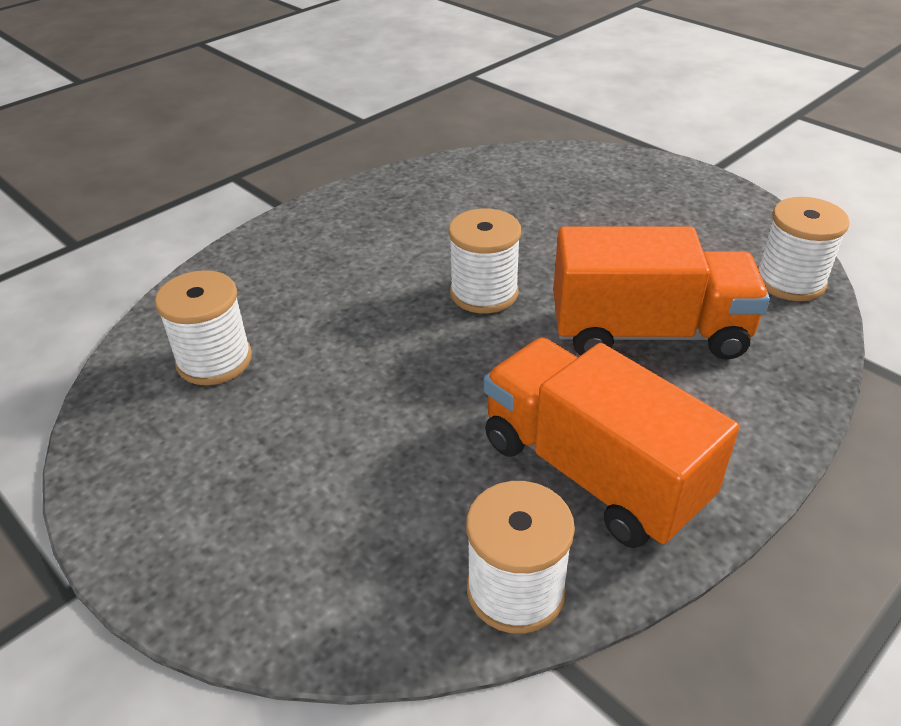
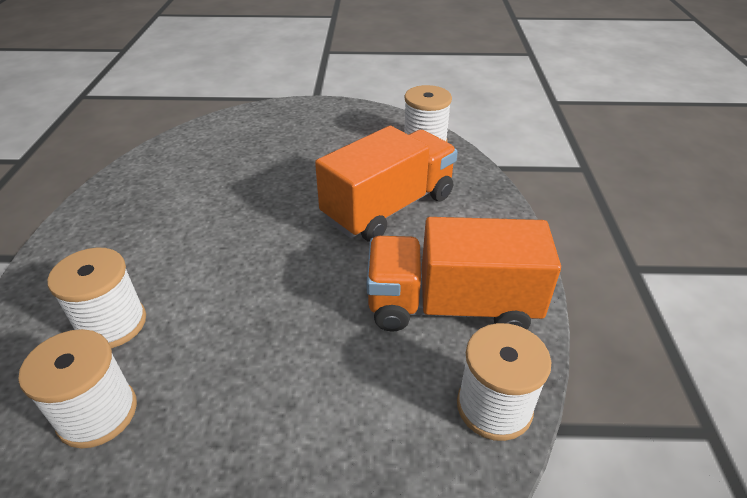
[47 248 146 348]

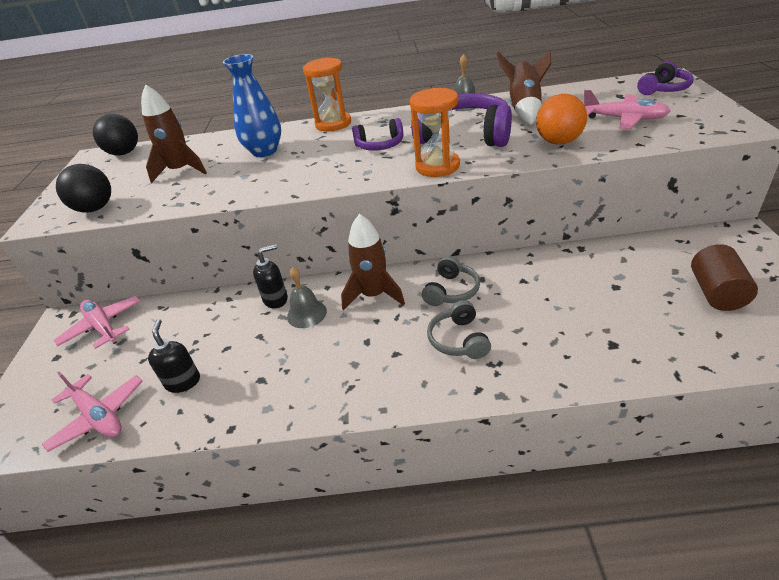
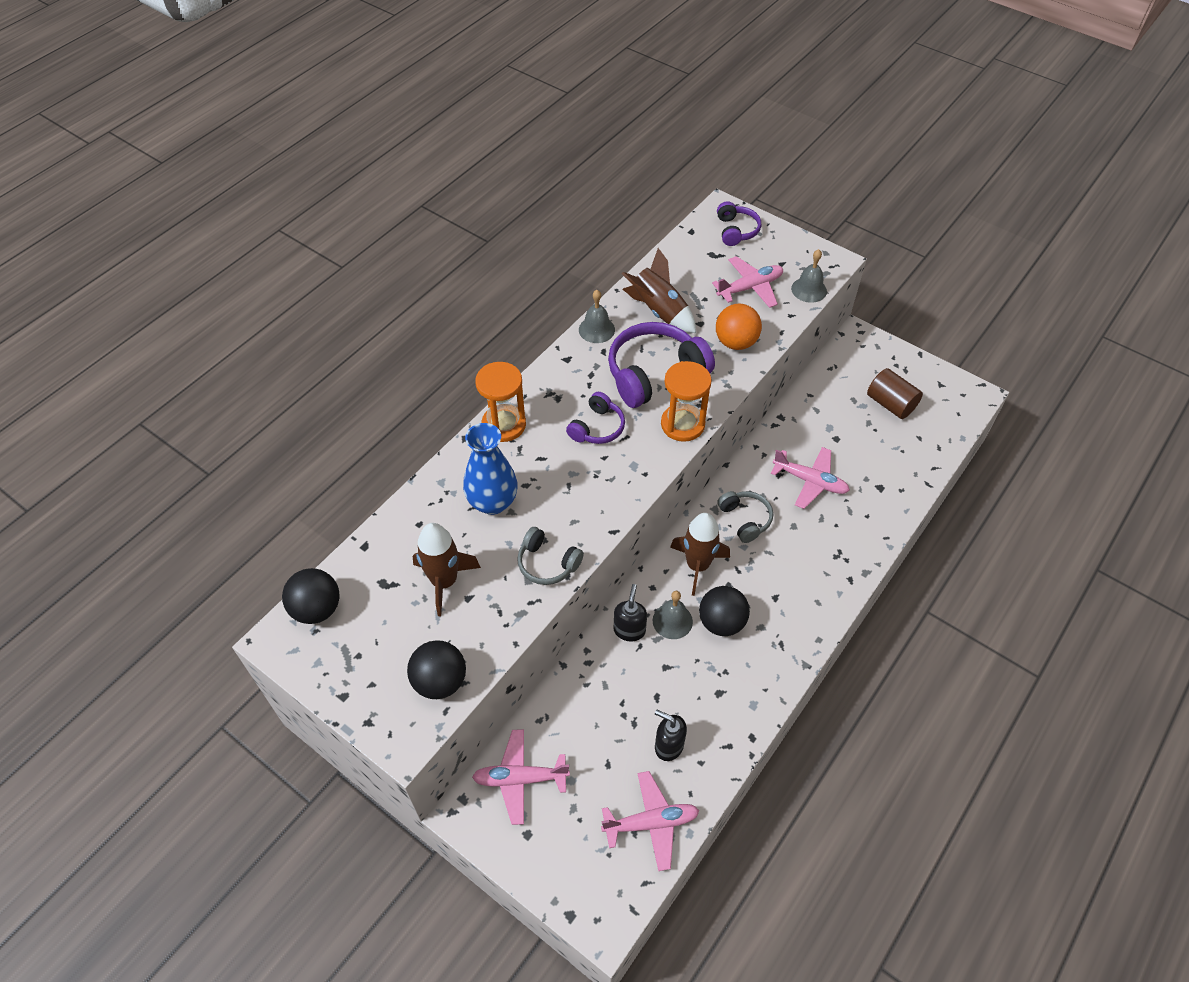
[699 586 750 636]
[771 447 850 509]
[791 249 827 303]
[517 527 584 585]

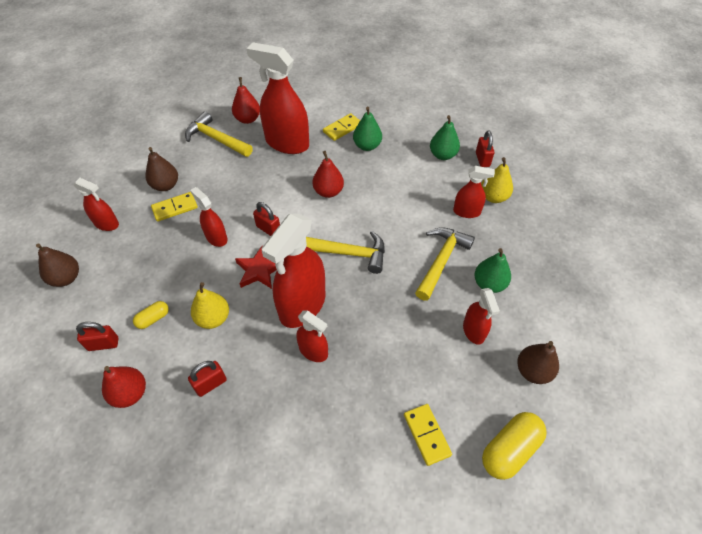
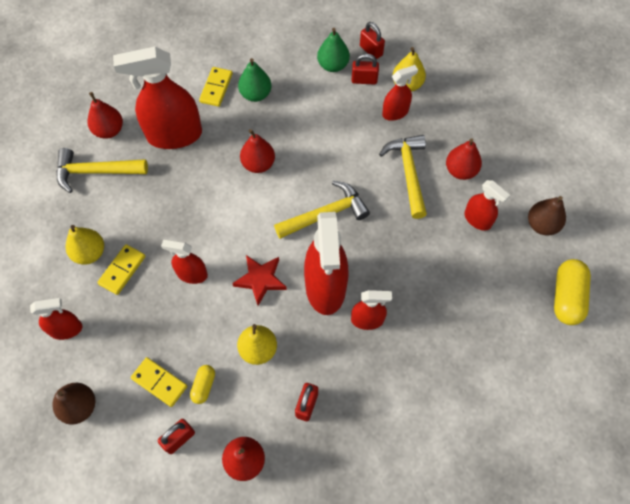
[352 54 379 85]
[131 357 187 407]
[66 225 104 265]
[446 138 482 180]

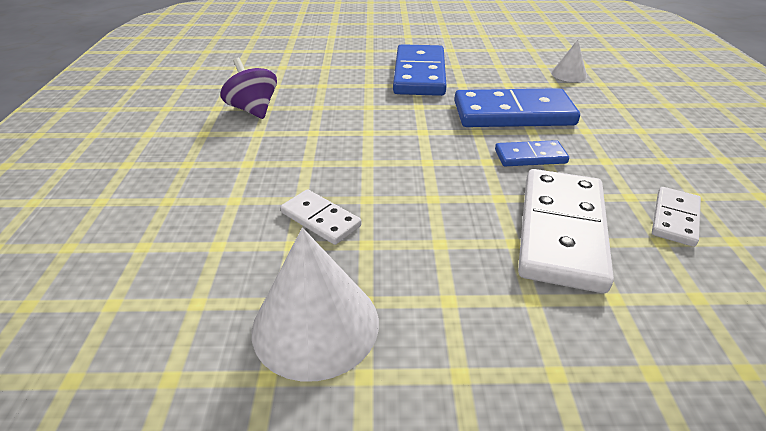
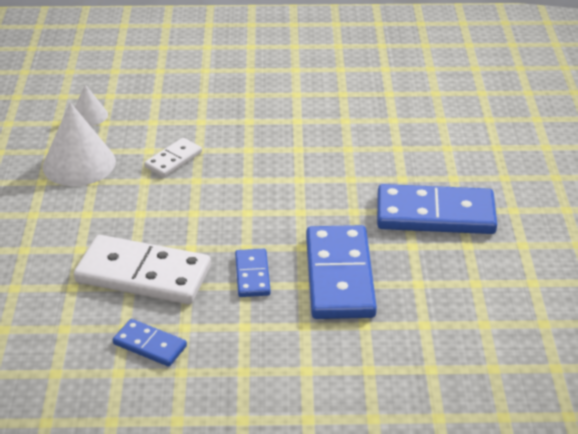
[220 58 277 119] (first image)
[75 84 108 126]
[113 319 187 367]

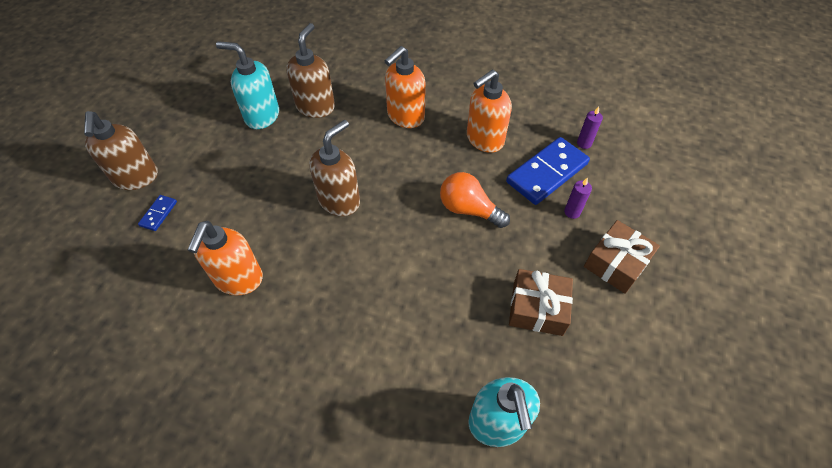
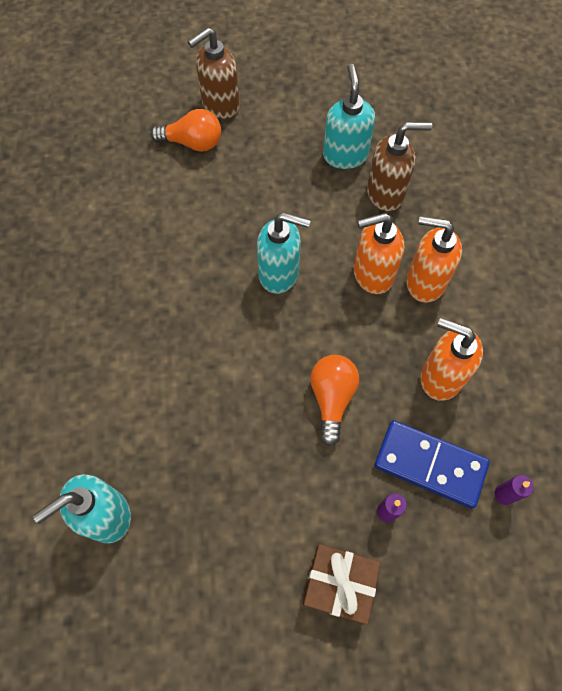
[509 269 573 336] (first image)
[354 213 404 294]
[151 109 221 152]
[257 212 311 294]

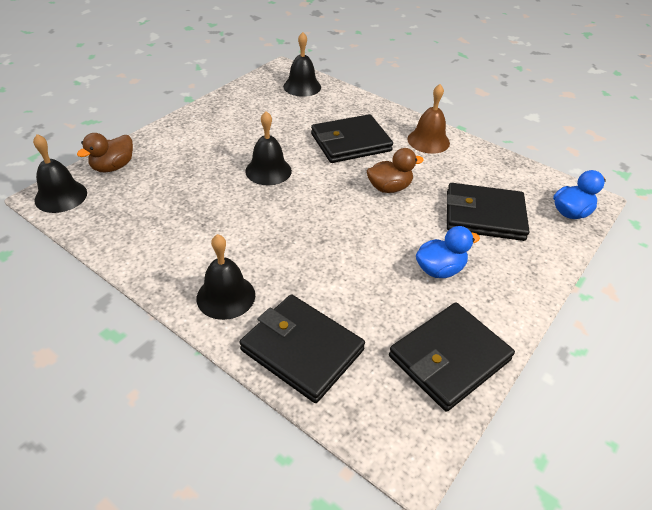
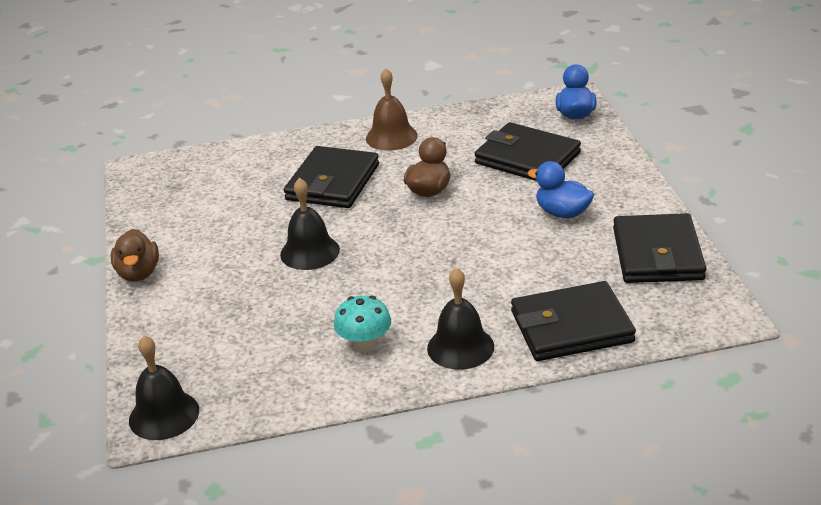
[283 32 321 97] (first image)
[334 296 391 352]
[111 229 159 282]
[527 161 594 218]
[474 122 581 181]

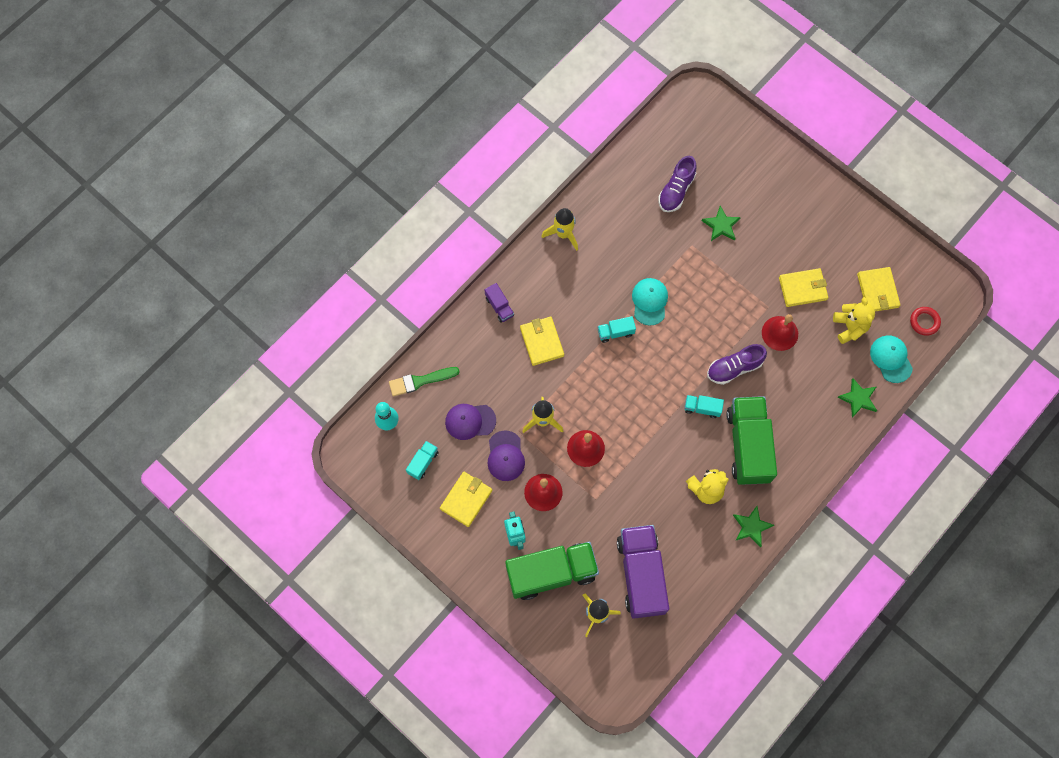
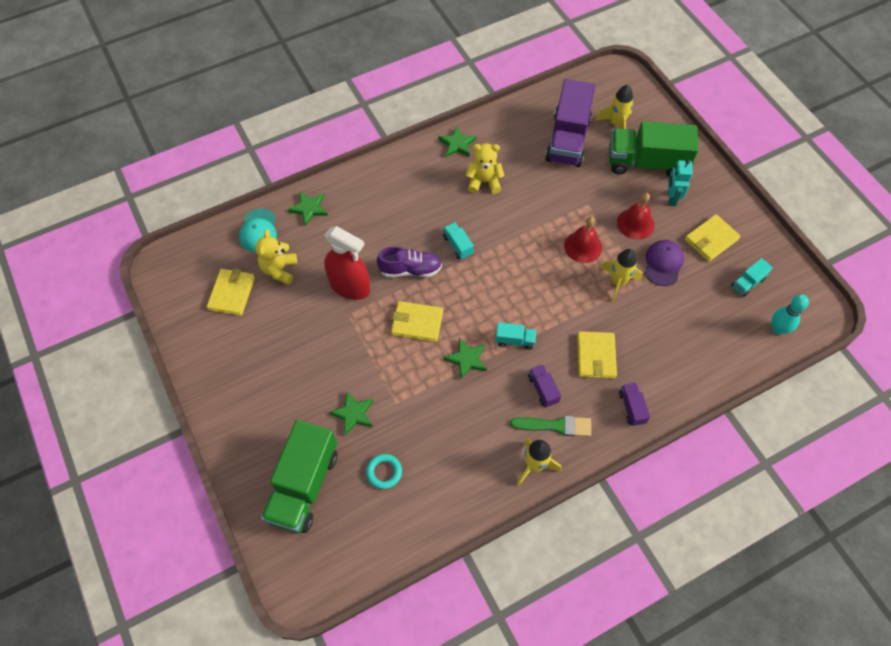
[445 404 496 440] (first image)
[910 307 941 336] (first image)
[528 364 561 407]
[510 416 591 436]
[261 420 337 534]
[391 301 443 342]
[444 338 487 379]
[366 454 402 489]
[324 226 370 300]
[443 222 474 260]

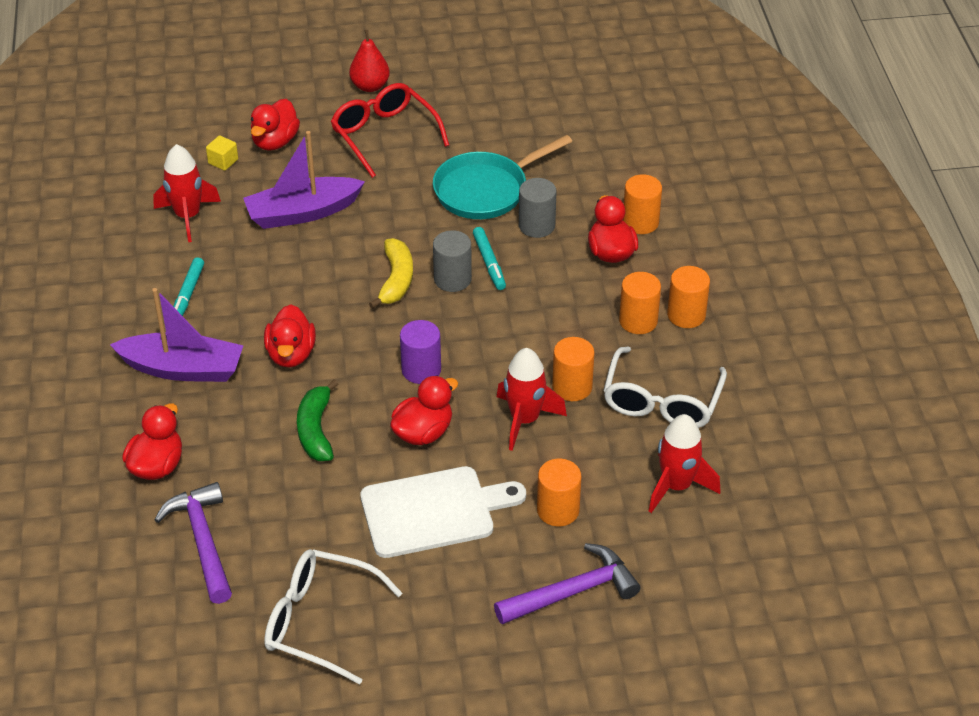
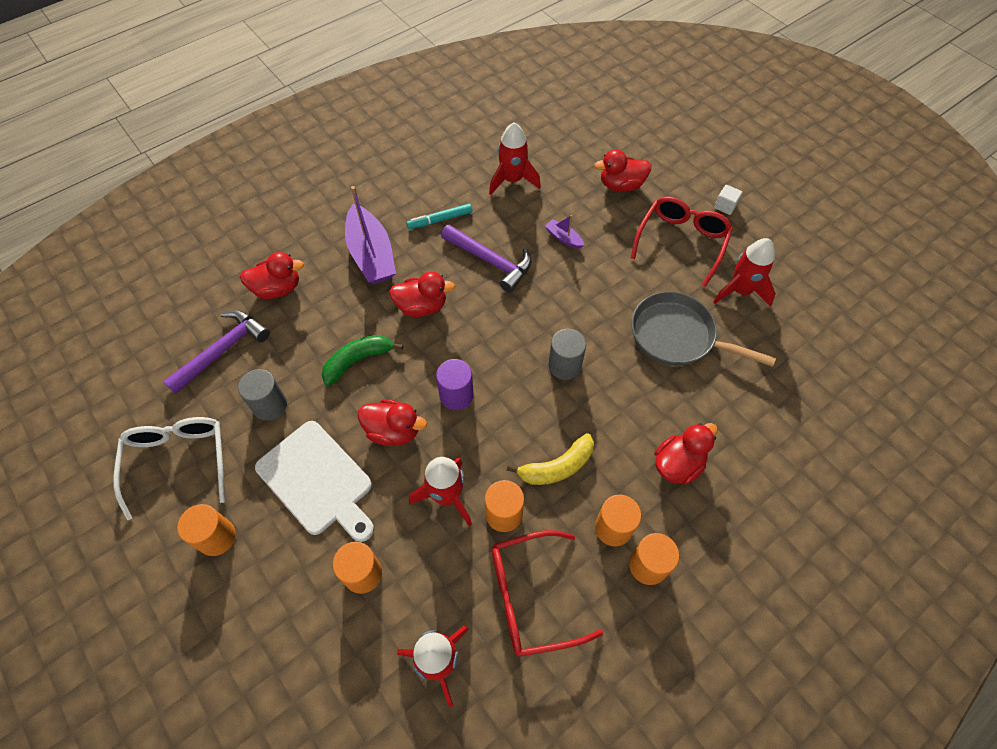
[206 135 238 171] (first image)
[473 227 506 290] (first image)
[713 238 776 307]
[507 433 594 485]
[441 225 532 293]
[238 369 287 421]
[177 504 236 556]
[714 185 743 215]
[631 292 776 367]
[492 530 603 657]
[389 271 455 317]
[545 215 584 249]

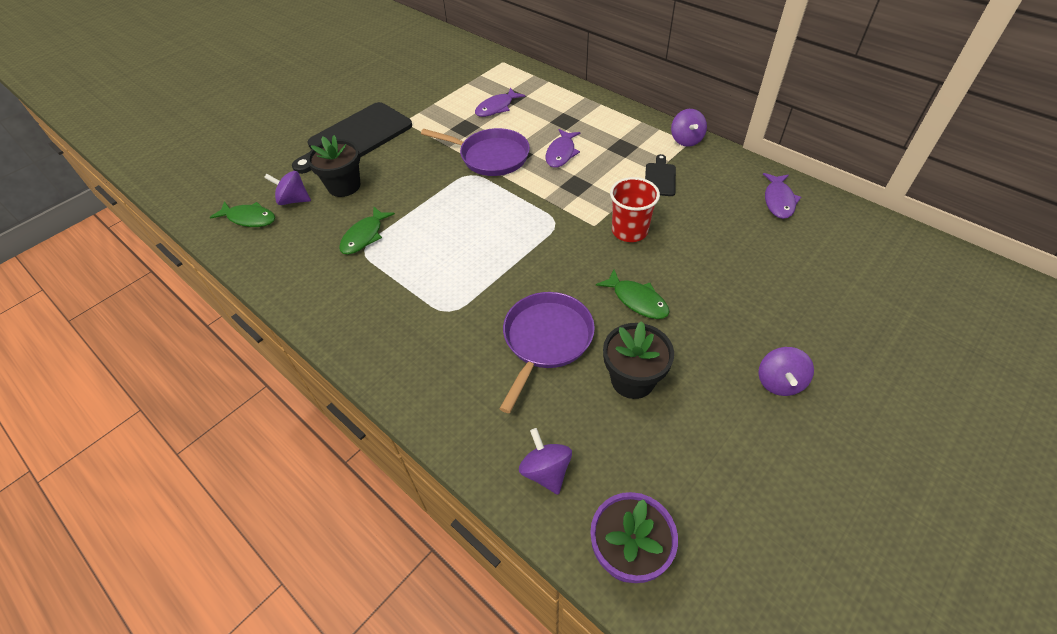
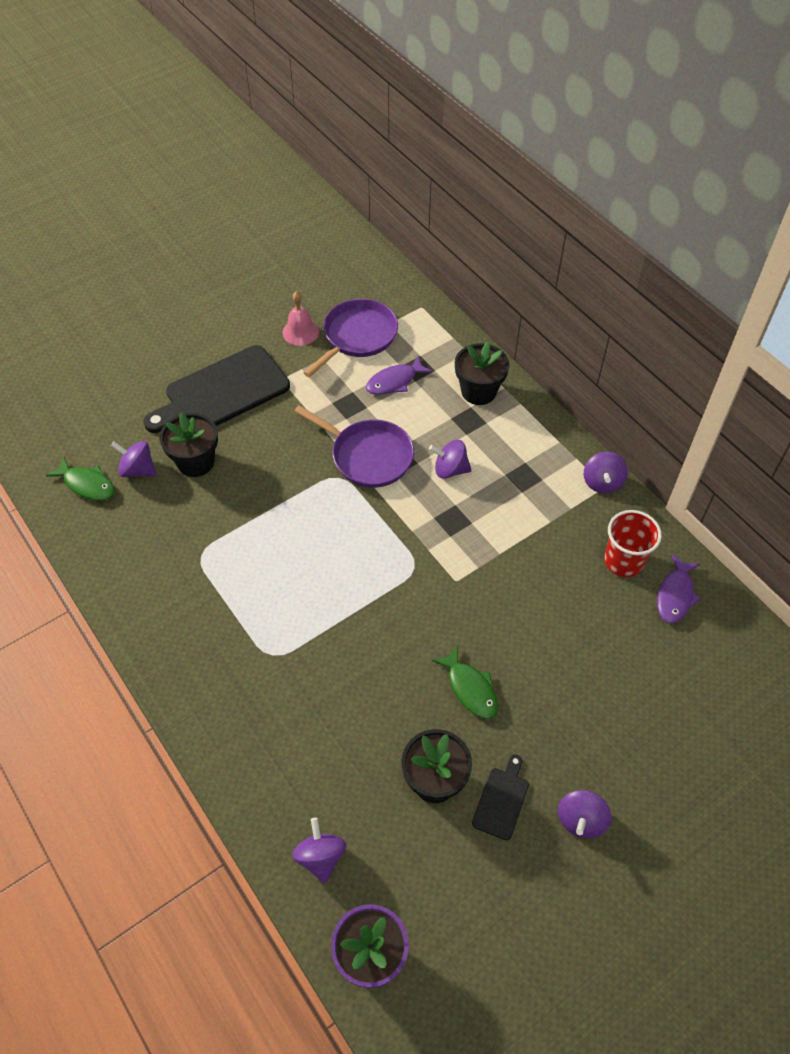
[339 206 395 254] (first image)
[283 291 319 346]
[455 341 509 405]
[303 299 398 377]
[604 510 662 577]
[472 755 529 840]
[429 440 472 479]

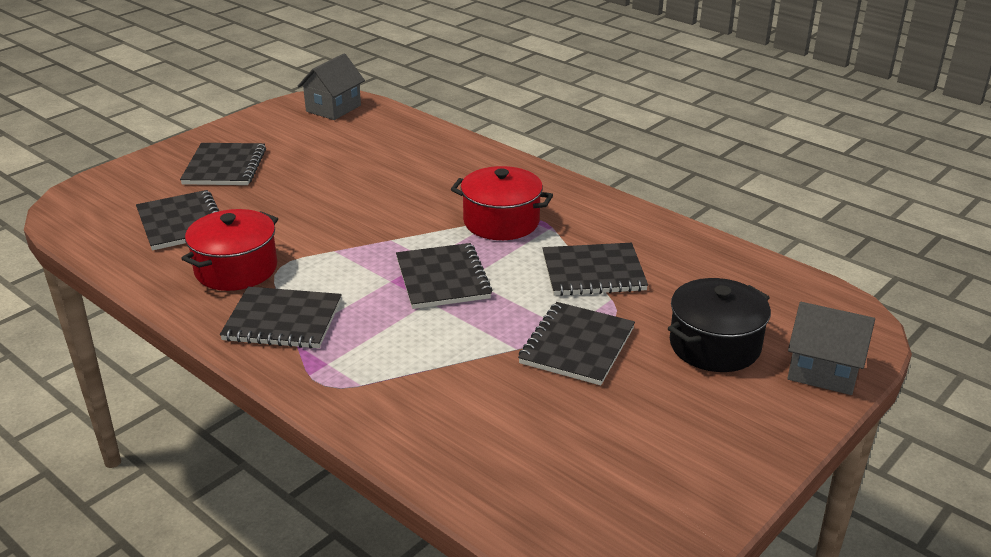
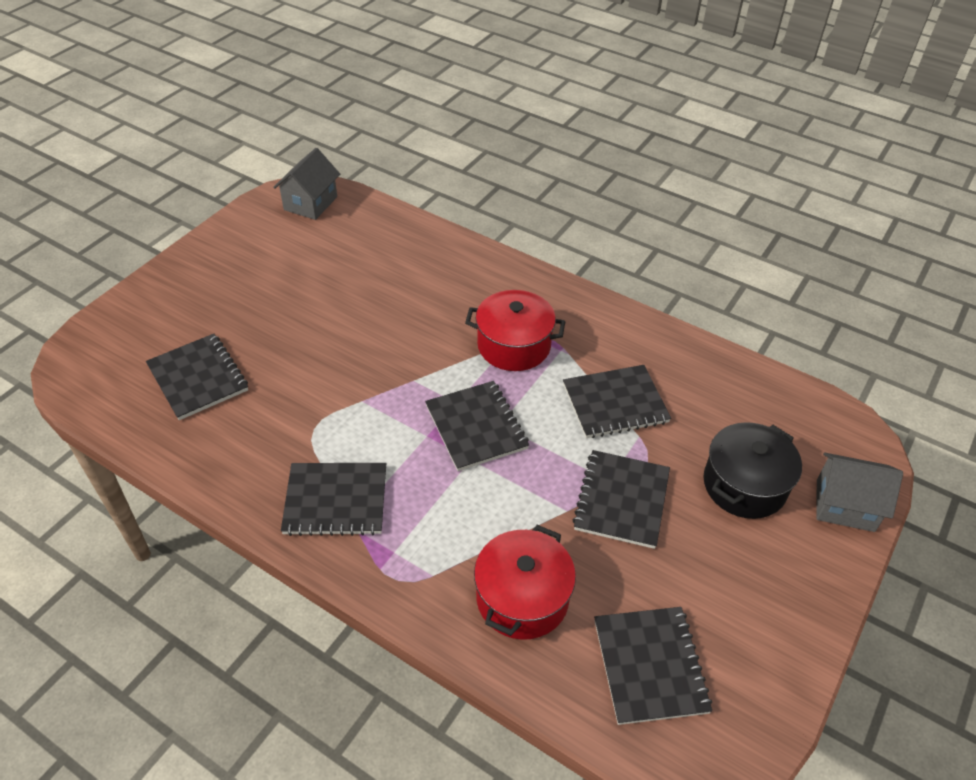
[594 607 712 725]
[474 525 576 640]

